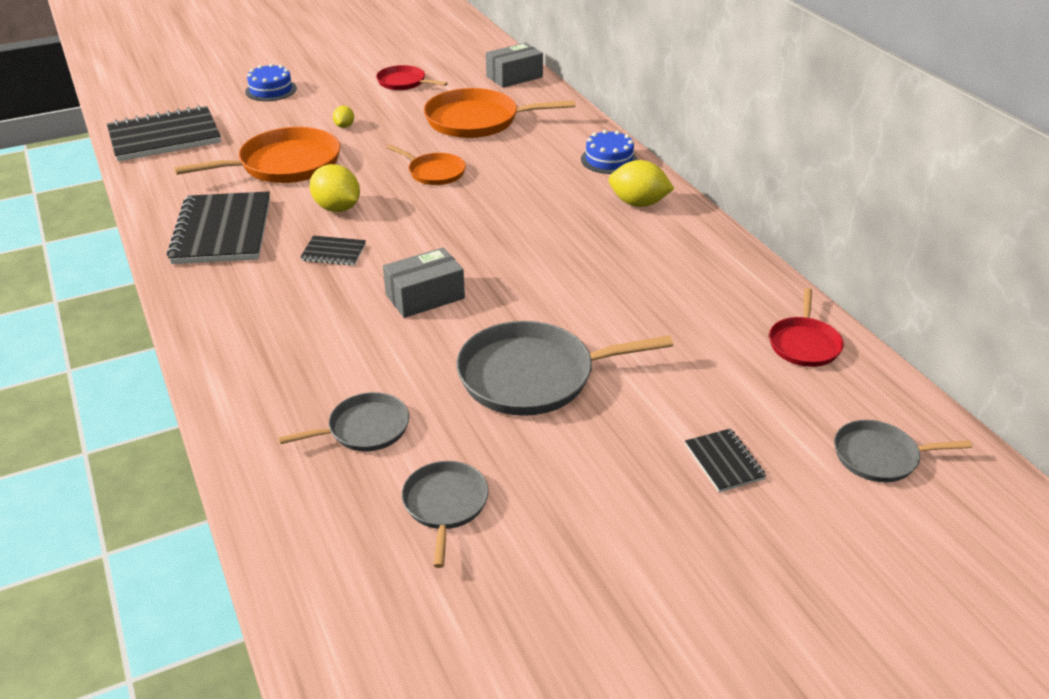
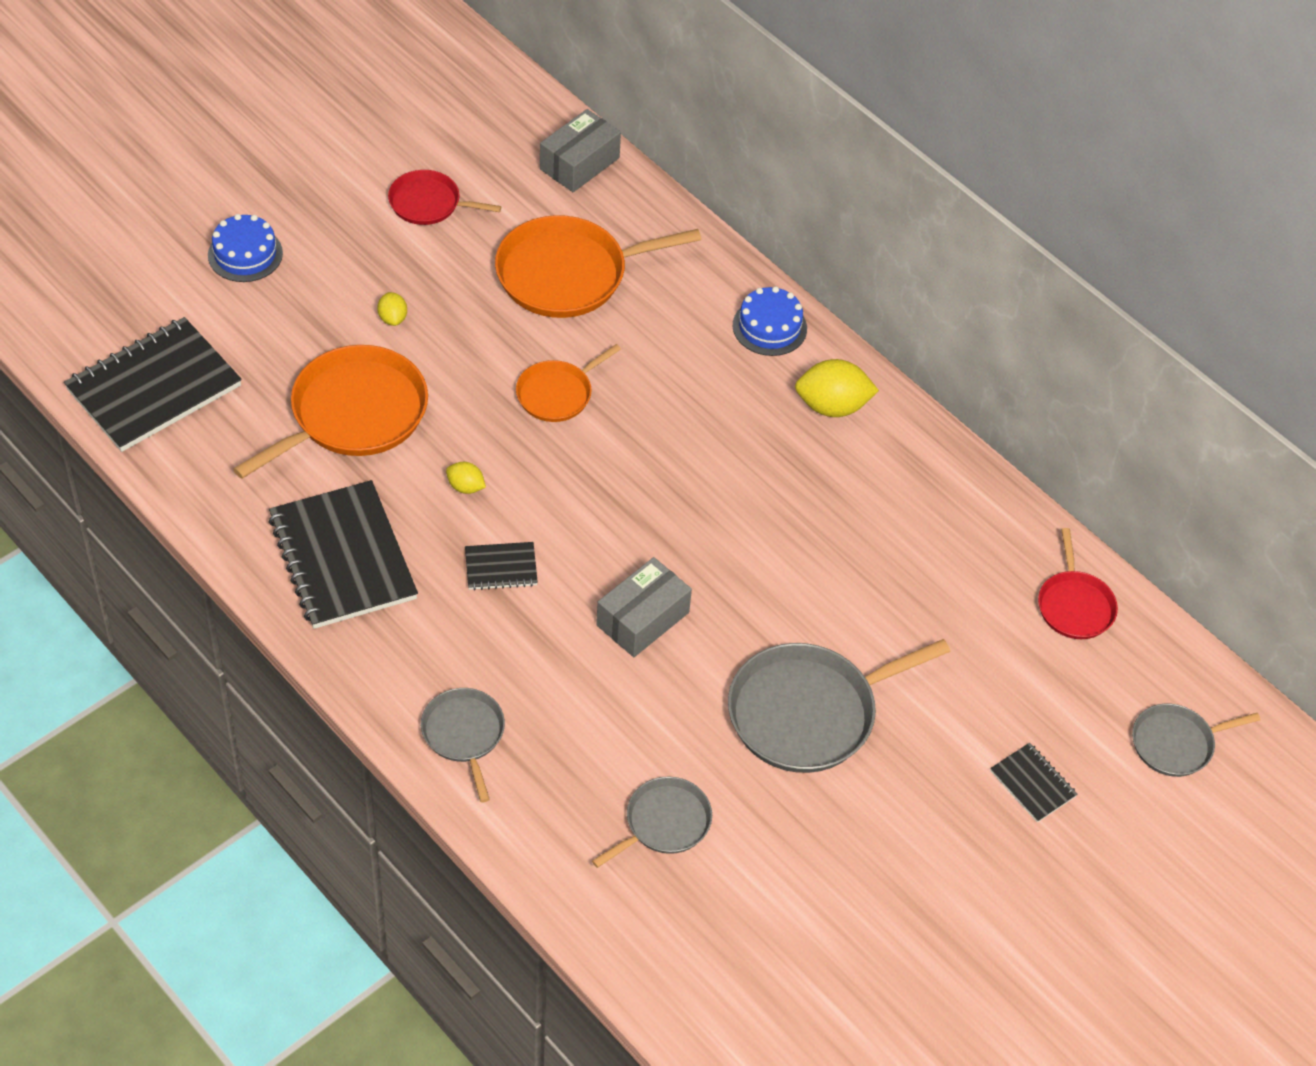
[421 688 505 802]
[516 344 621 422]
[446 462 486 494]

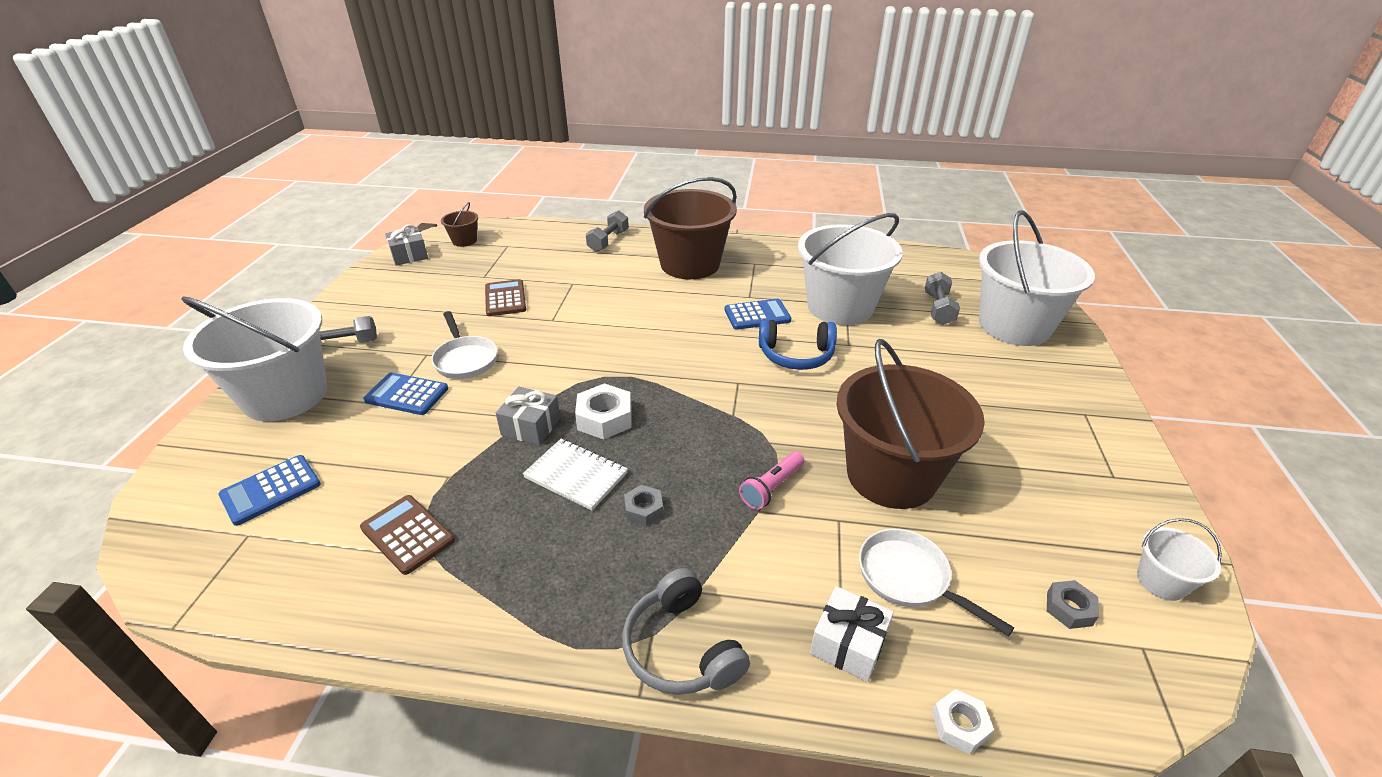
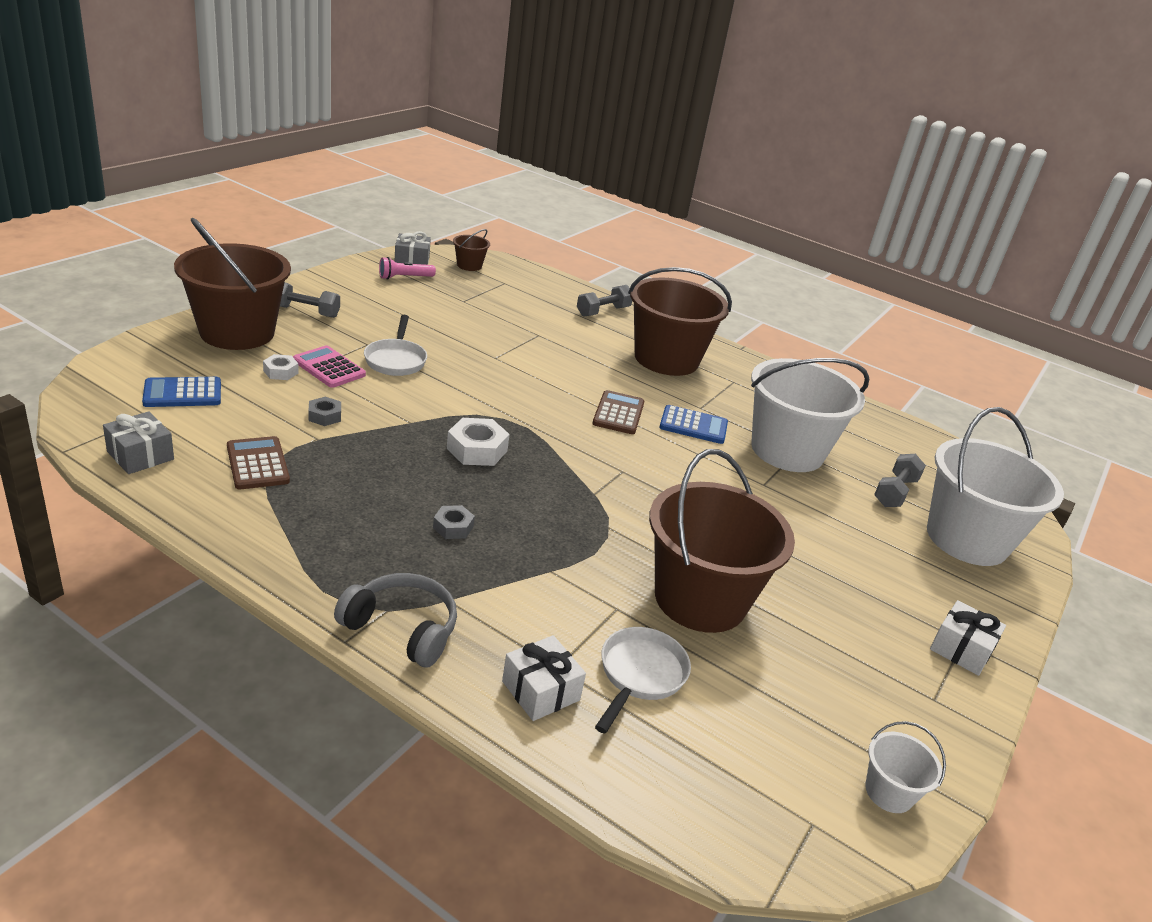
[523 439 628 511] (first image)
[759 319 837 370] (first image)
[930 600 1006 676]
[592 390 644 434]
[103 411 174 474]
[379 257 436 280]
[263 354 299 380]
[308 397 341 426]
[174 218 291 350]
[293 345 366 388]
[334 573 457 667]
[595 627 691 733]

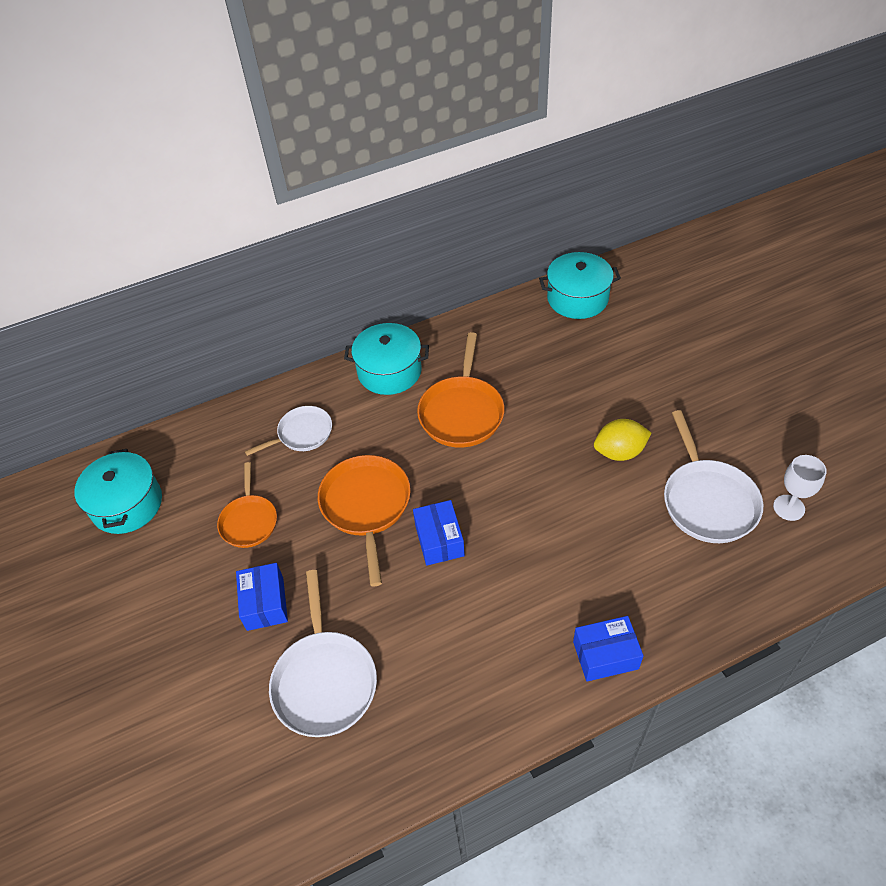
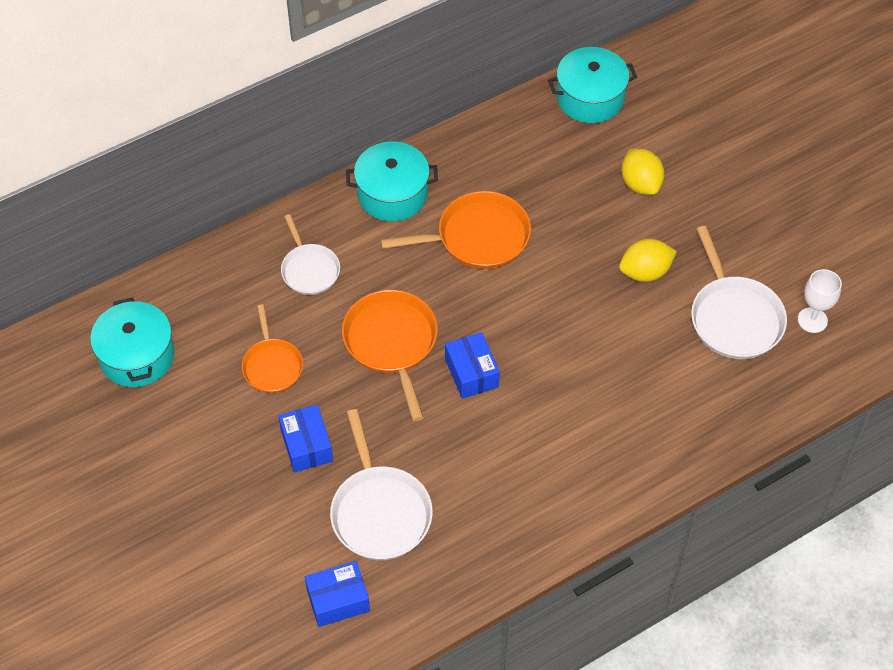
[622 149 664 195]
[305 561 370 627]
[281 214 340 295]
[380 191 531 269]

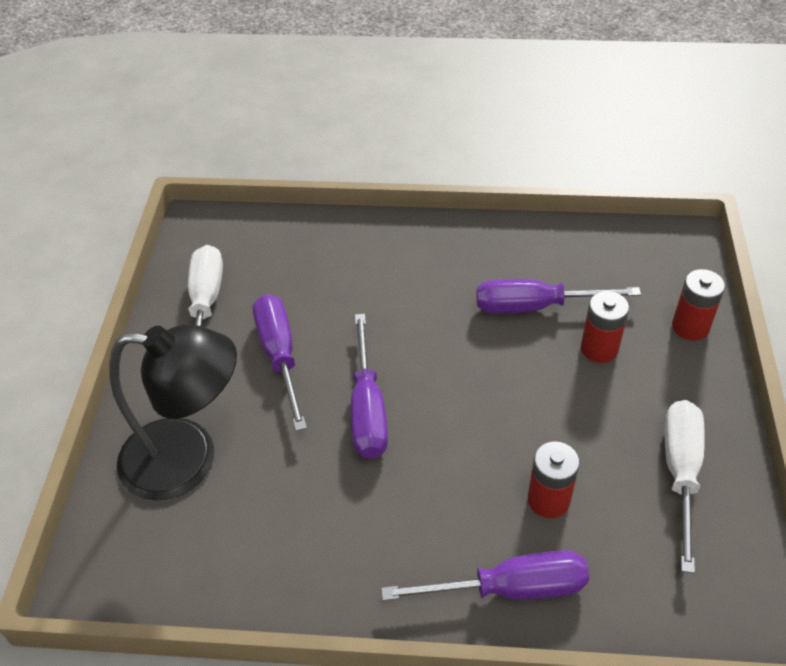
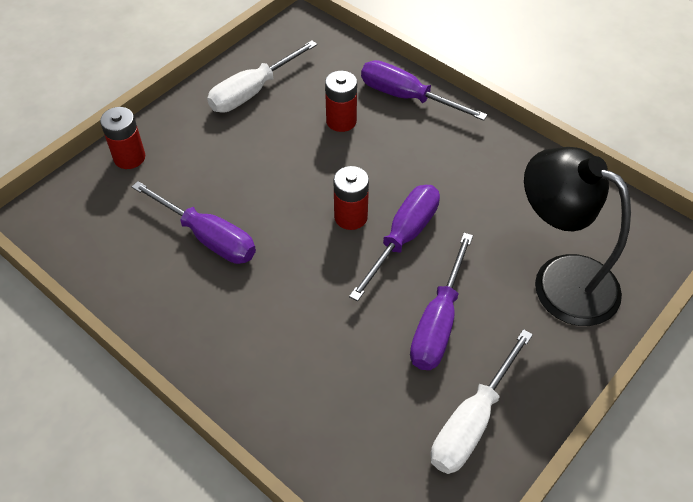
[333 166 369 230]

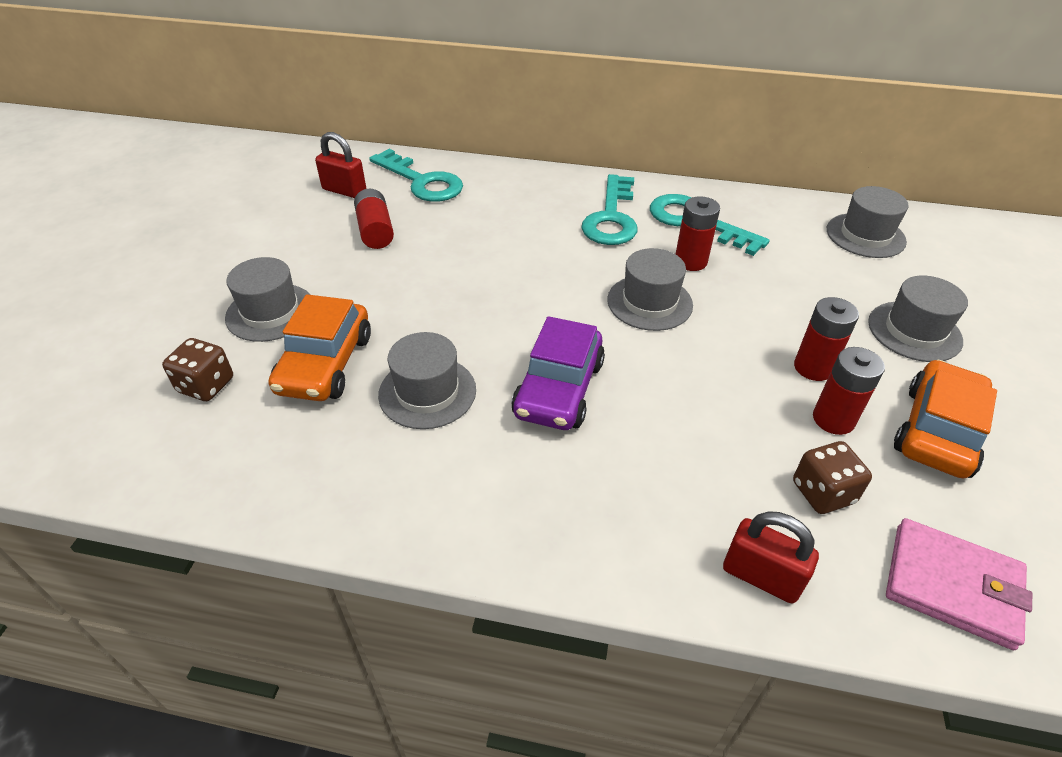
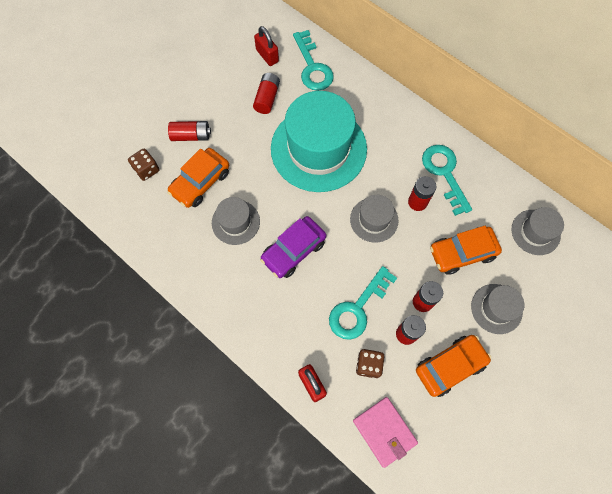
[271 91 367 192]
[430 226 502 275]
[329 266 397 340]
[168 121 211 141]

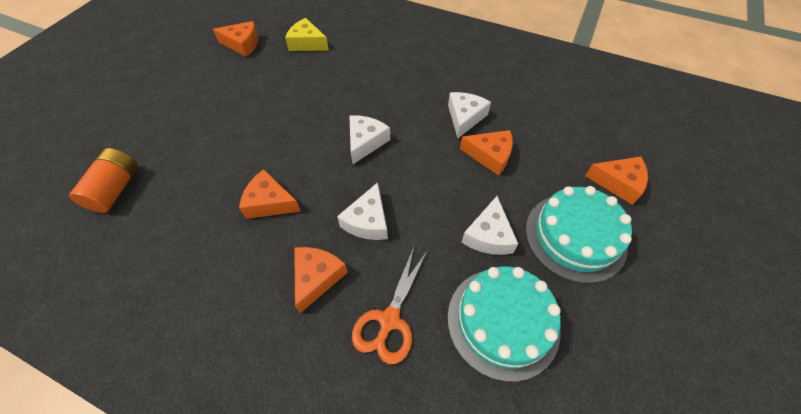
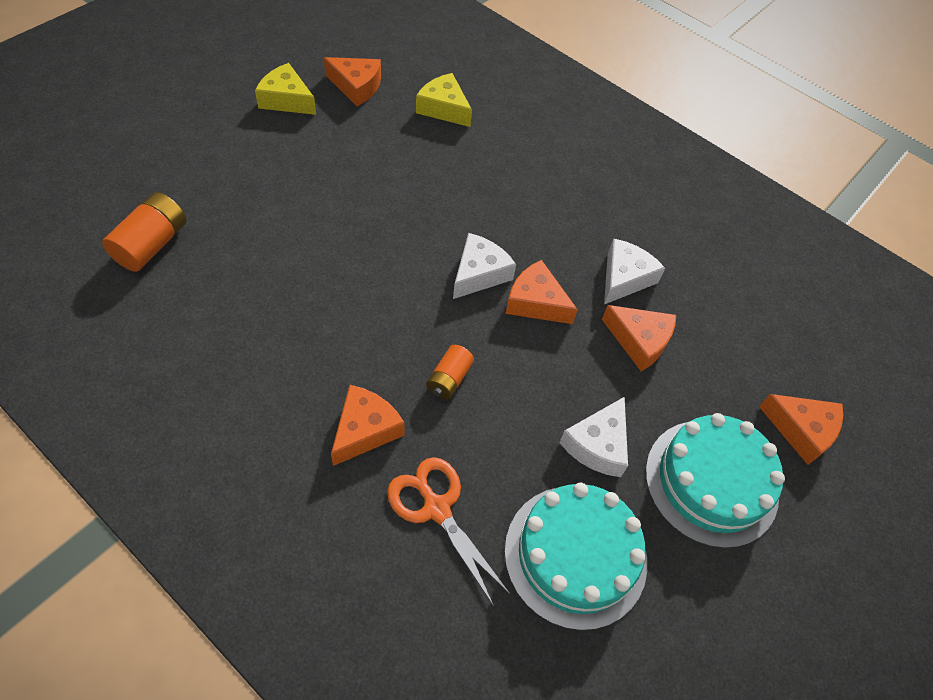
[255 63 316 115]
[505 260 578 324]
[426 345 474 400]
[387 457 510 606]

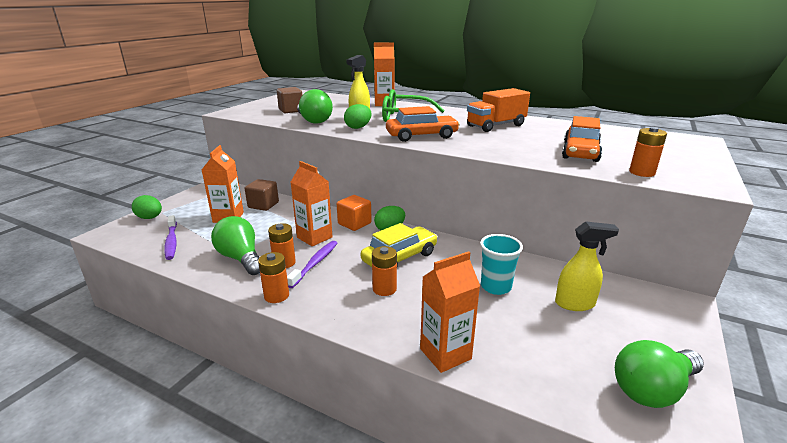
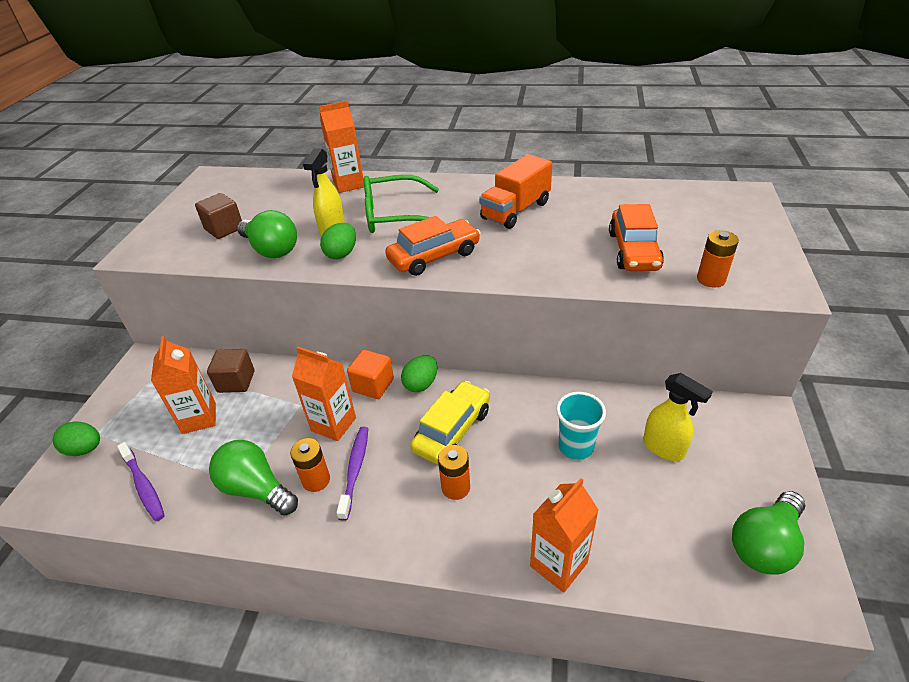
[258 252 289 303] (first image)
[643 373 713 461]

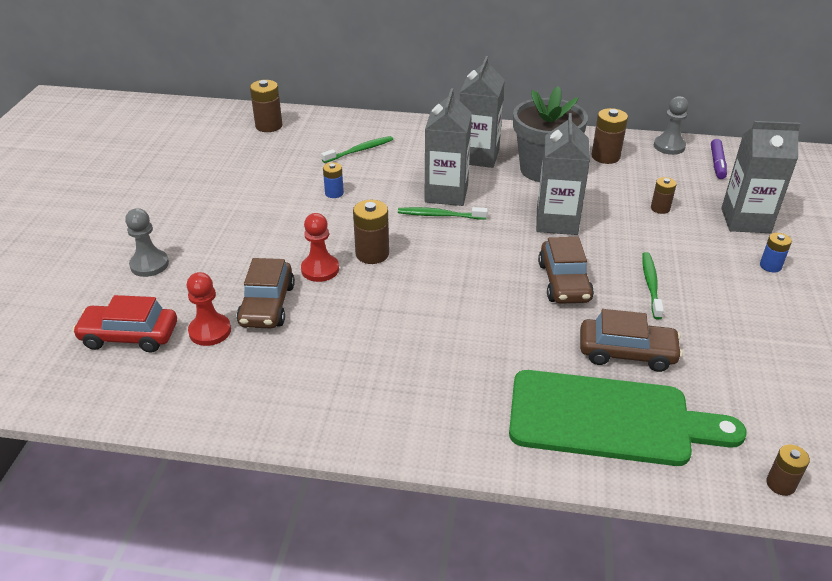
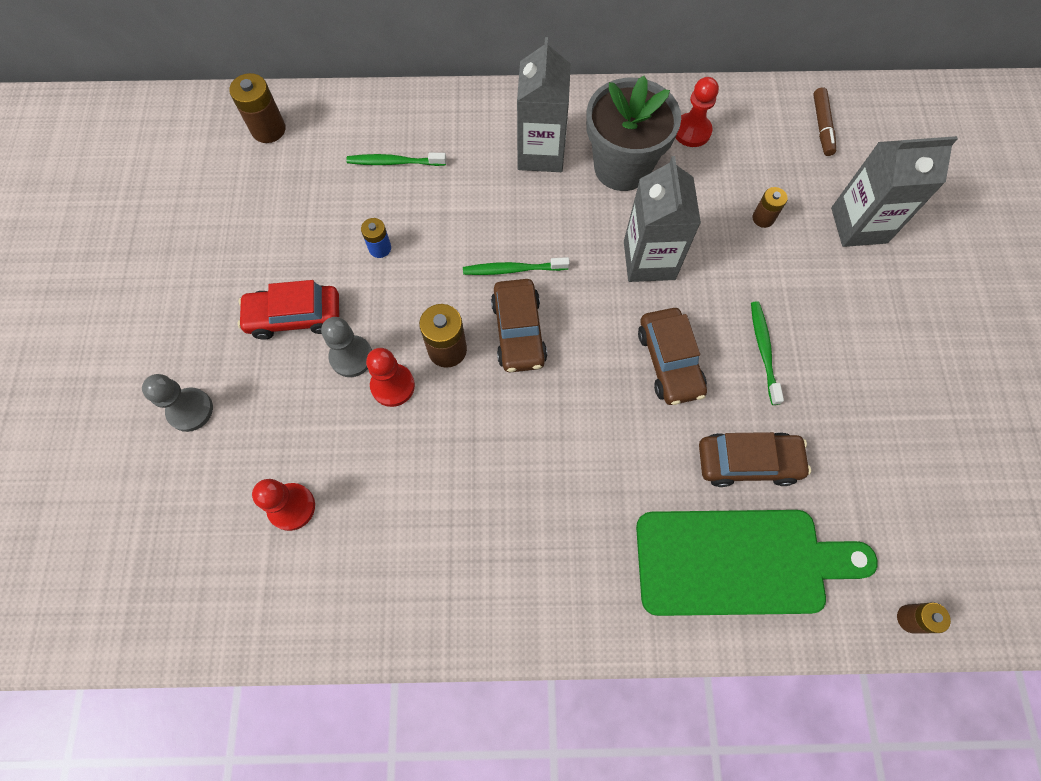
[424 88 472 206] (first image)
[760 233 792 272] (first image)
[238 280 339 340]
[491 279 547 372]
[321 317 372 377]
[675 77 719 147]
[813 87 836 156]
[346 153 446 166]

